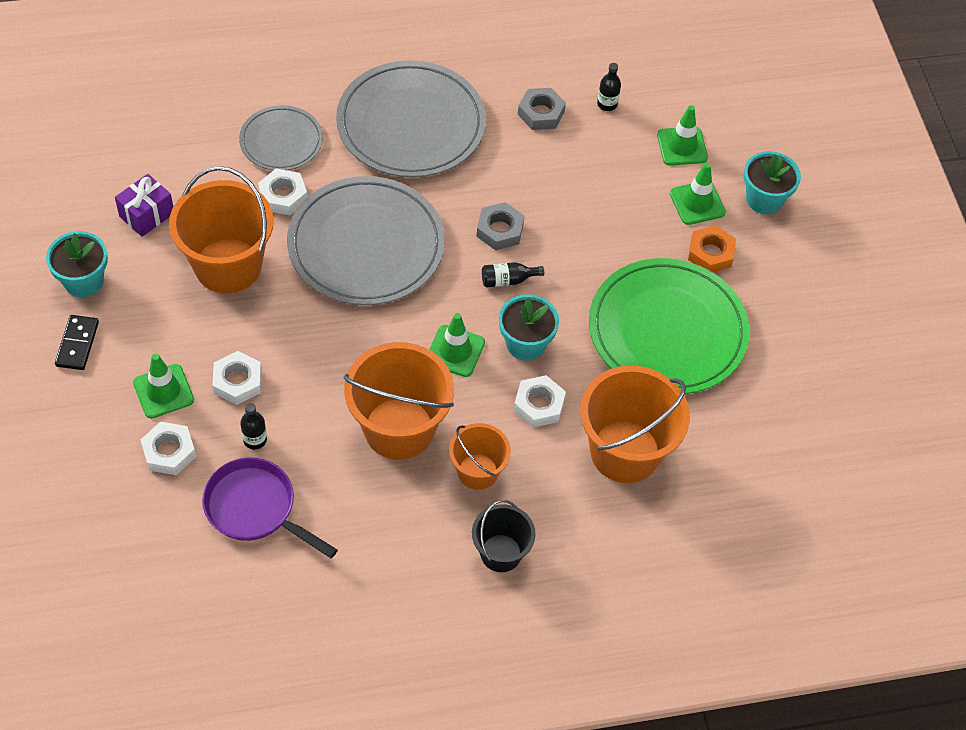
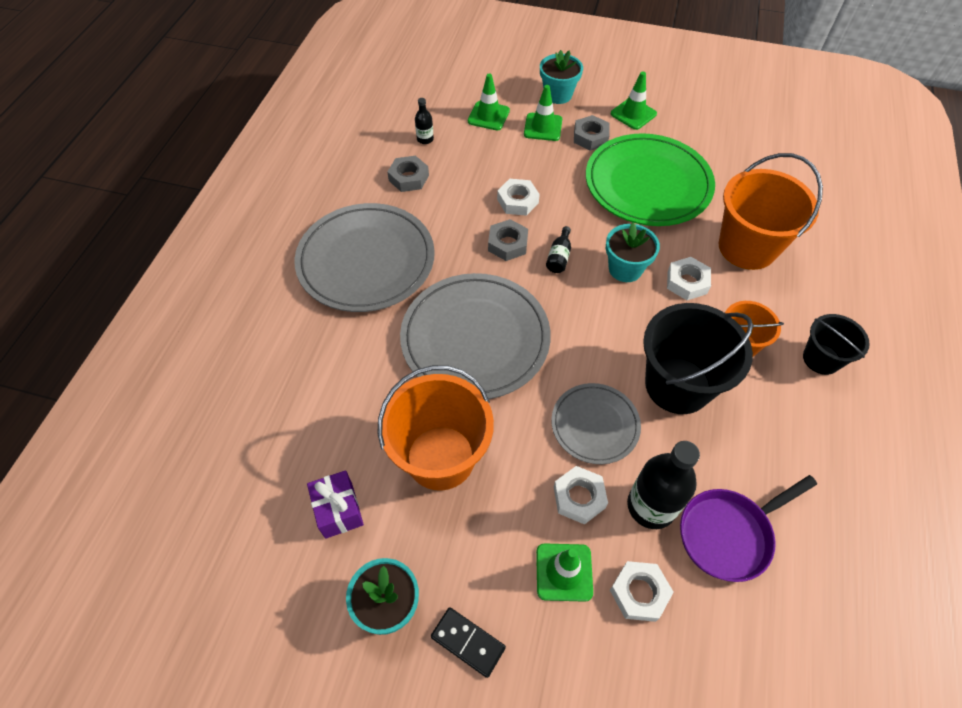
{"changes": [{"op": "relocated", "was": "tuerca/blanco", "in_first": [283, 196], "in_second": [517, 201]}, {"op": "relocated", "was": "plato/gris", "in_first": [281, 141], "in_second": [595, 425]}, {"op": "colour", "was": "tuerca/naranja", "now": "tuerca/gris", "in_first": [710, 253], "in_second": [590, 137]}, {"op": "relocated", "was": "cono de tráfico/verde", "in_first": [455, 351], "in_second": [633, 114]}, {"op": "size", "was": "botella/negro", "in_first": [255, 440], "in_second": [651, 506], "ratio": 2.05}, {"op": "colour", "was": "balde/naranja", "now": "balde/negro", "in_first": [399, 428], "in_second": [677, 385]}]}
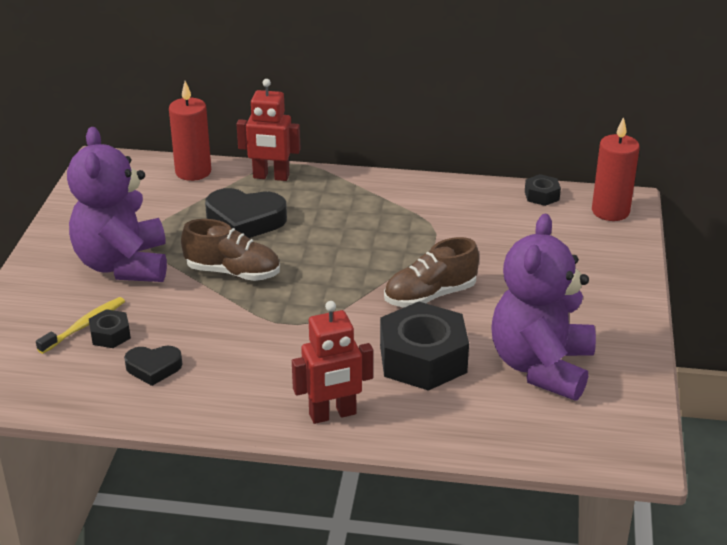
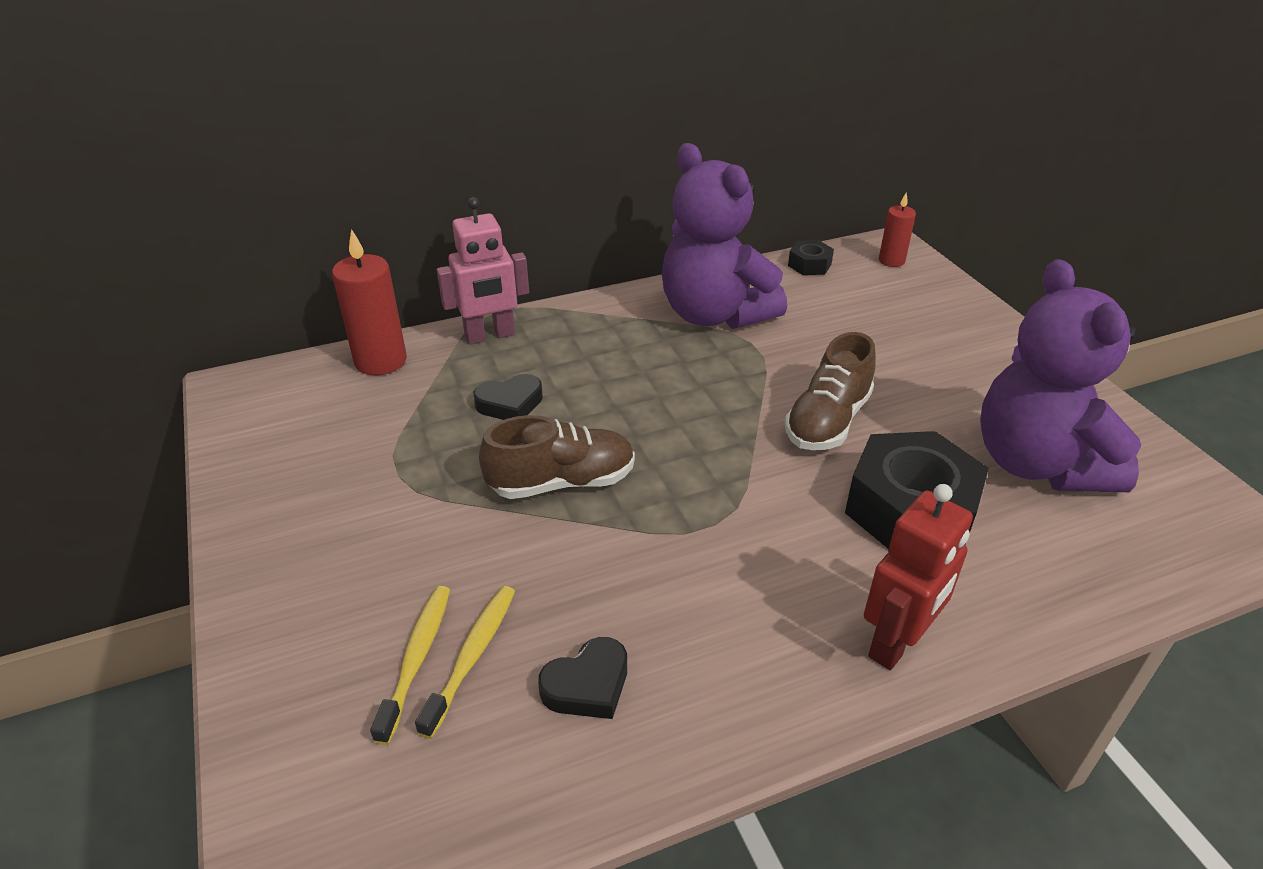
{"changes": [{"op": "exchanged", "was": "tuerca/negro", "now": "cepillo de dientes/amarillo", "in_first": [110, 335], "in_second": [471, 657]}, {"op": "colour", "was": "robot/rojo", "now": "robot/rosa", "in_first": [271, 177], "in_second": [490, 336]}, {"op": "size", "was": "corazón/negro", "in_first": [245, 220], "in_second": [510, 403], "ratio": 0.59}, {"op": "relocated", "was": "osito/morado", "in_first": [123, 265], "in_second": [714, 314]}, {"op": "size", "was": "vela/rojo", "in_first": [610, 211], "in_second": [891, 261], "ratio": 0.59}]}
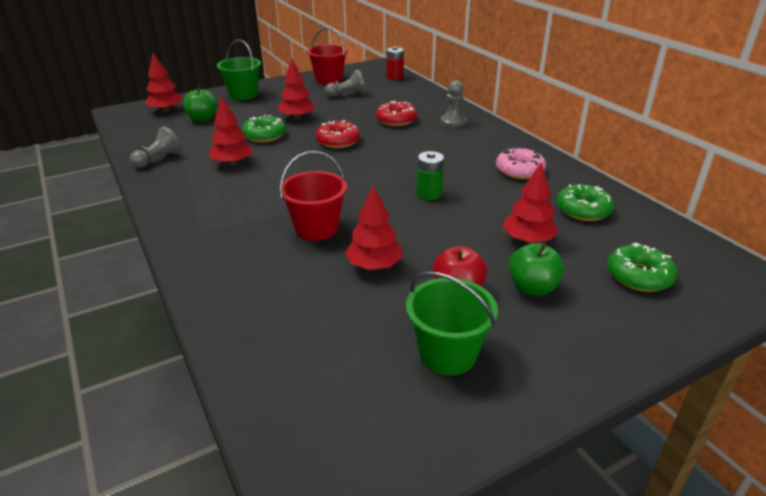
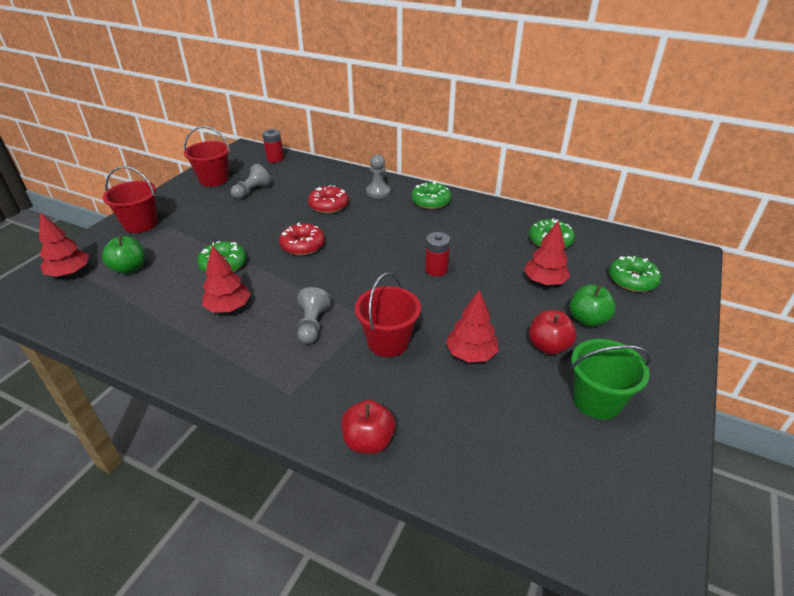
{"changes": [{"op": "colour", "was": "balde/verde", "now": "balde/rojo", "in_first": [243, 95], "in_second": [140, 224]}, {"op": "relocated", "was": "peón/gris", "in_first": [158, 159], "in_second": [312, 325]}, {"op": "appeared", "now": "manzana/rojo", "in_second": [368, 441]}, {"op": "appeared", "now": "rosquilla/verde", "in_second": [431, 201]}, {"op": "colour", "was": "pila/verde", "now": "pila/rojo", "in_first": [429, 194], "in_second": [436, 269]}, {"op": "missing", "was": "árbol/rojo", "in_first": [297, 117]}, {"op": "missing", "was": "rosquilla/rosa", "in_first": [519, 170]}]}
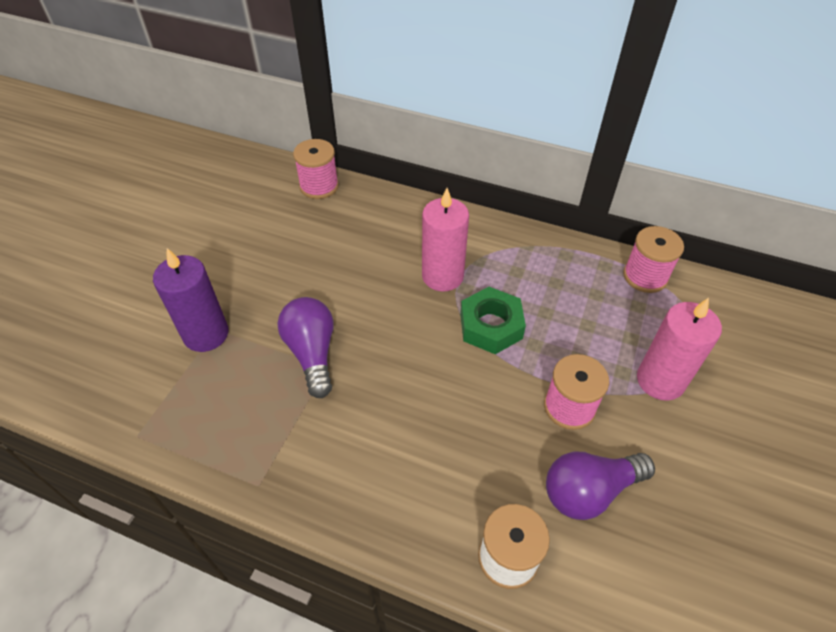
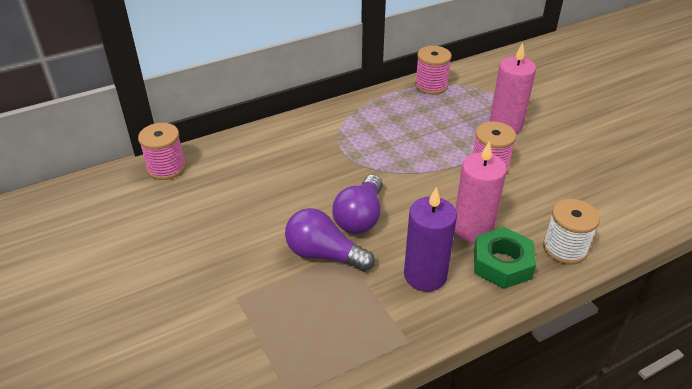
{"changes": [{"op": "relocated", "was": "bombilla/morado", "in_first": [589, 491], "in_second": [360, 217]}, {"op": "relocated", "was": "vela/morado", "in_first": [206, 334], "in_second": [425, 275]}, {"op": "relocated", "was": "vela/rosa", "in_first": [442, 276], "in_second": [473, 228]}, {"op": "relocated", "was": "tuerca/verde", "in_first": [491, 326], "in_second": [502, 264]}]}
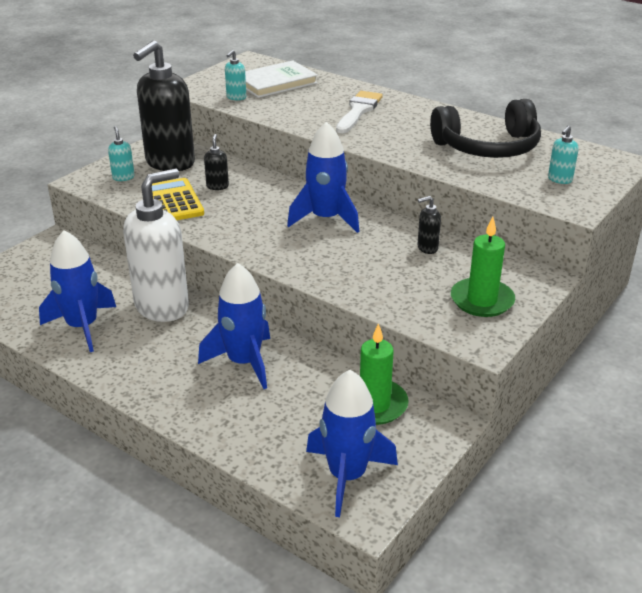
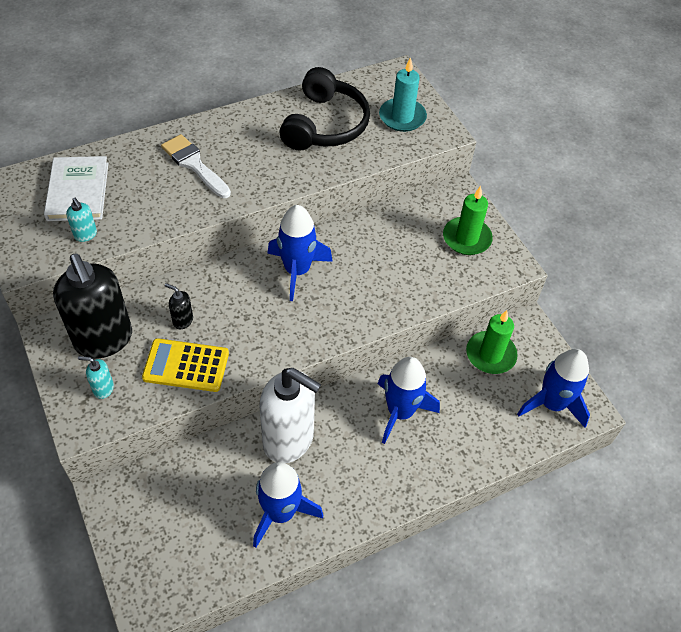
{"changes": [{"op": "spun", "was": "dispensador de jabón/blanco", "in_first": [162, 307], "in_second": [289, 440], "clockwise": 135}, {"op": "exchanged", "was": "dispensador de jabón/turquesa", "now": "vela/turquesa", "in_first": [559, 179], "in_second": [402, 117]}, {"op": "missing", "was": "dispensador de jabón/negro", "in_first": [427, 248]}]}
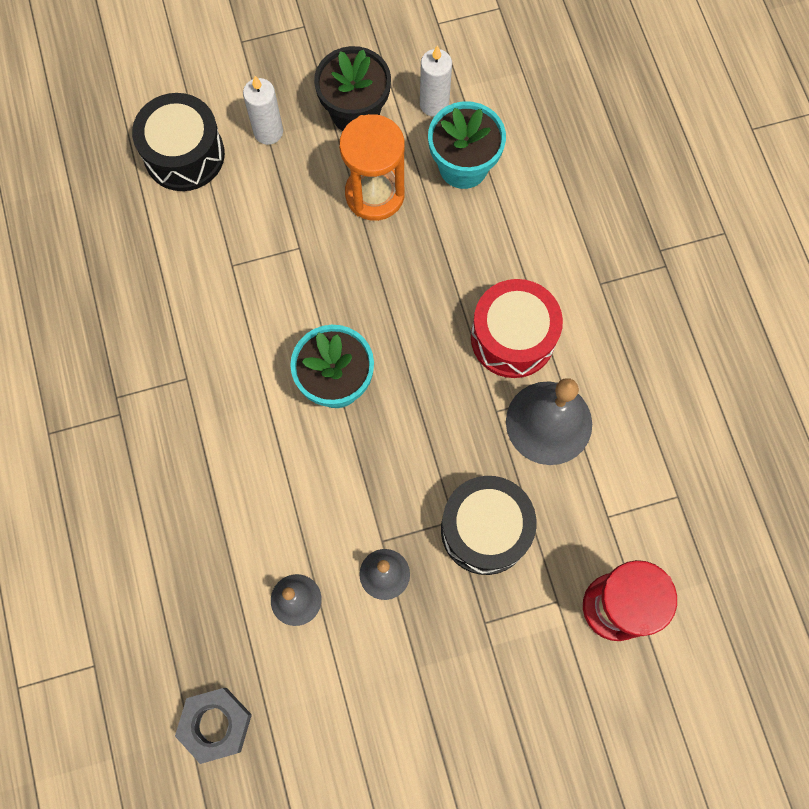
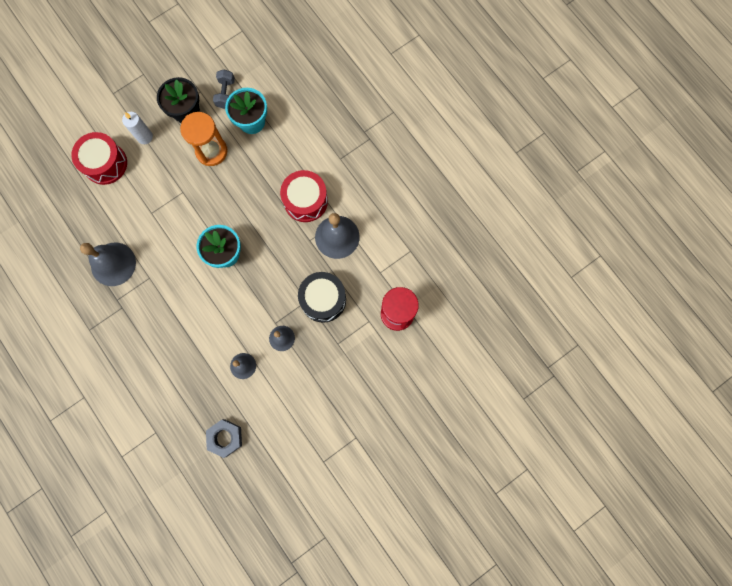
{"changes": [{"op": "colour", "was": "tambor/negro", "now": "tambor/rojo", "in_first": [184, 155], "in_second": [105, 163]}, {"op": "appeared", "now": "campana/gris", "in_second": [113, 264]}, {"op": "exchanged", "was": "vela/blanco", "now": "mancuerna/gris", "in_first": [434, 104], "in_second": [225, 93]}]}
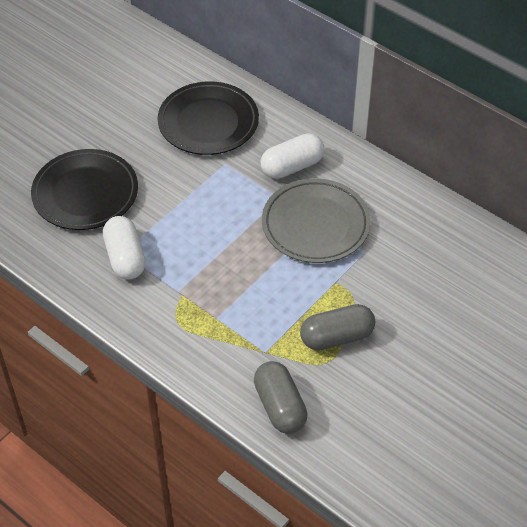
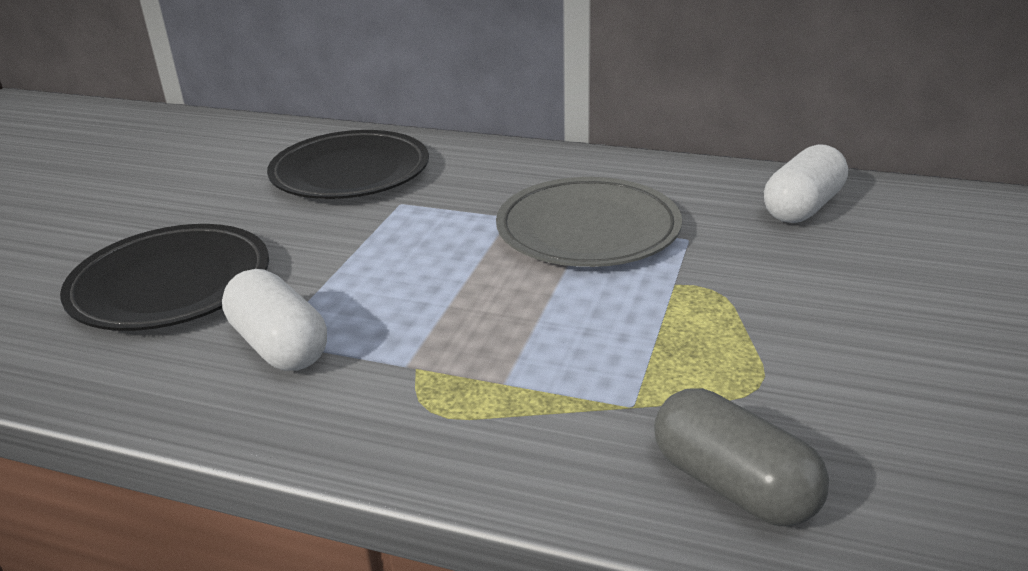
{"changes": [{"op": "relocated", "was": "cápsula/blanco", "in_first": [292, 166], "in_second": [802, 207]}, {"op": "missing", "was": "cápsula/gris", "in_first": [336, 337]}]}
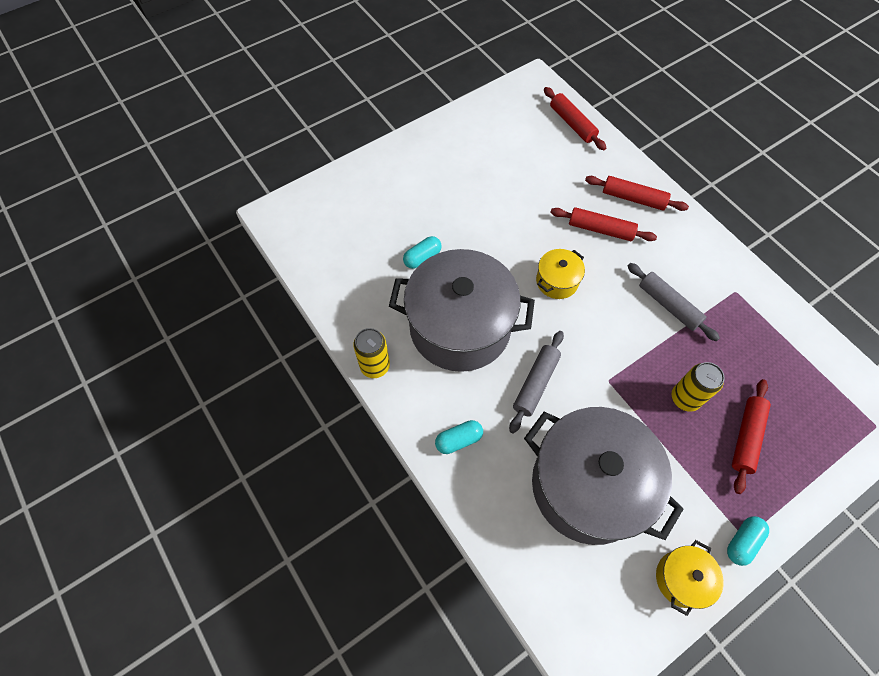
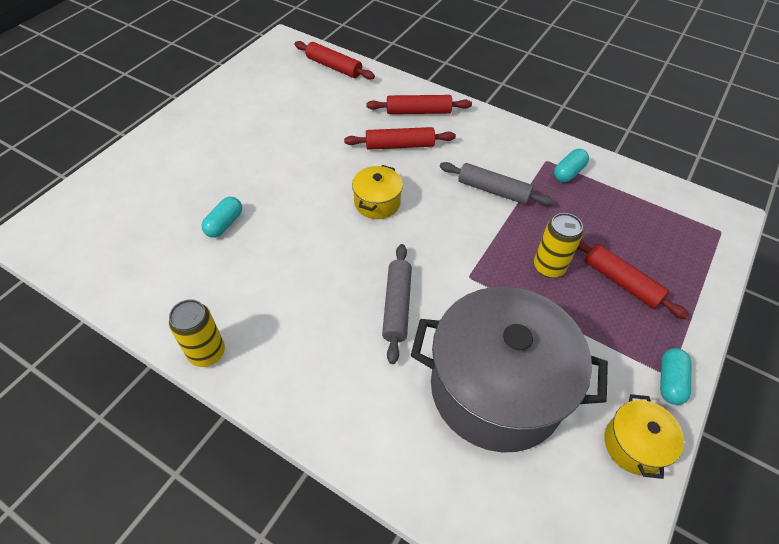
{"changes": [{"op": "relocated", "was": "cápsula/turquesa", "in_first": [458, 440], "in_second": [568, 172]}, {"op": "spun", "was": "rodillo/rojo", "in_first": [746, 437], "in_second": [621, 282], "clockwise": -45}, {"op": "missing", "was": "olla/gris", "in_first": [460, 327]}]}
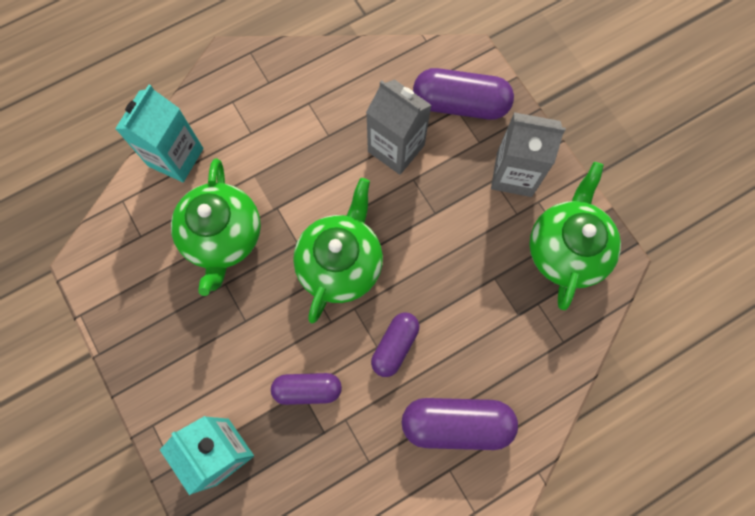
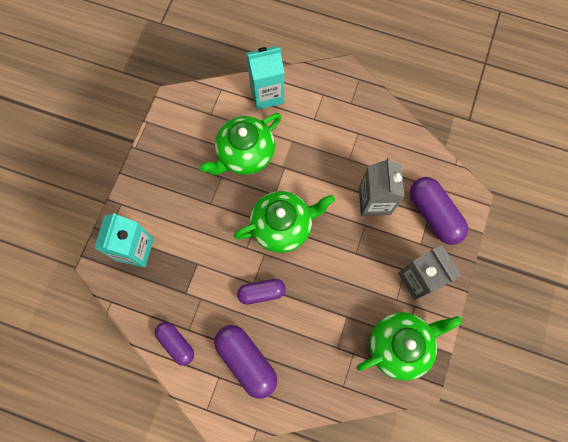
{"changes": [{"op": "relocated", "was": "cápsula/morado", "in_first": [307, 389], "in_second": [176, 343]}]}
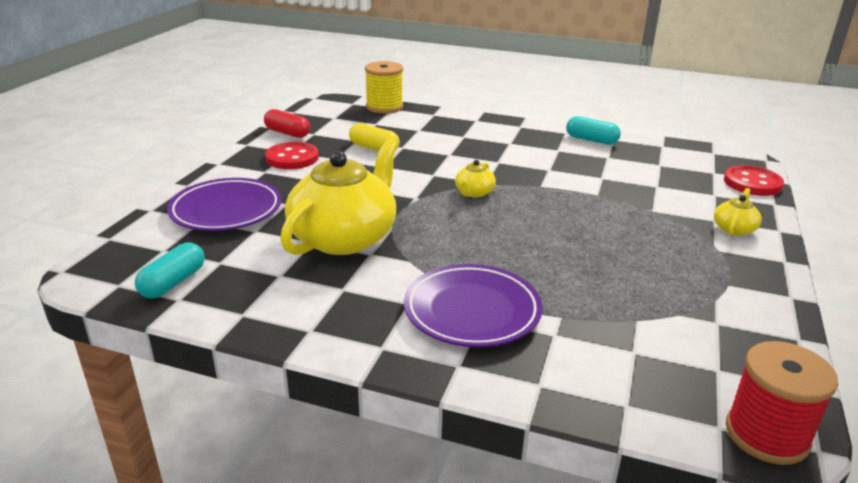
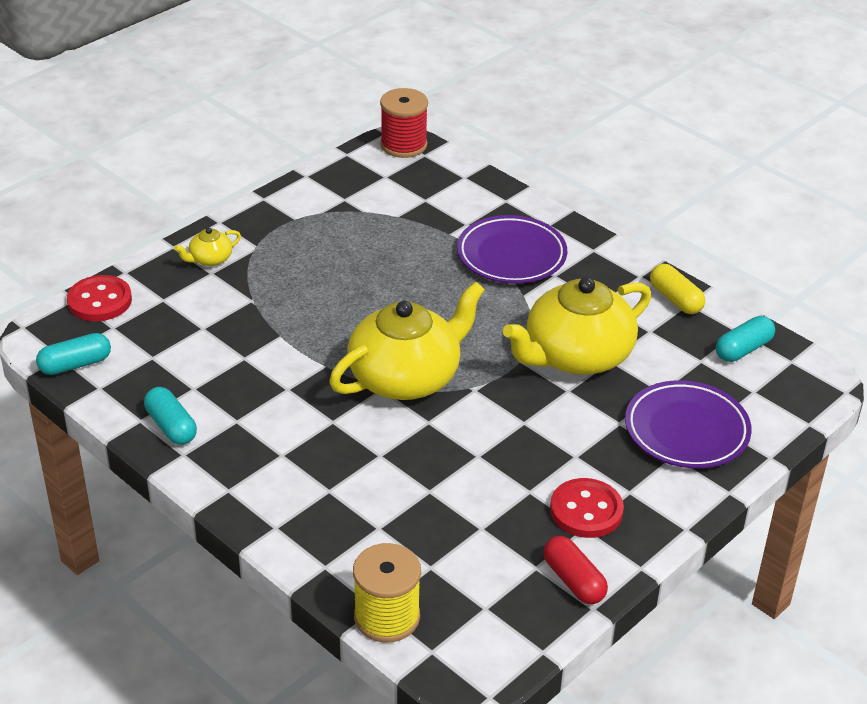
{"changes": [{"op": "appeared", "now": "cápsula/turquesa", "in_second": [75, 365]}, {"op": "size", "was": "tetera/amarillo", "in_first": [474, 193], "in_second": [406, 377], "ratio": 2.36}, {"op": "relocated", "was": "cápsula/amarillo", "in_first": [374, 148], "in_second": [675, 299]}]}
